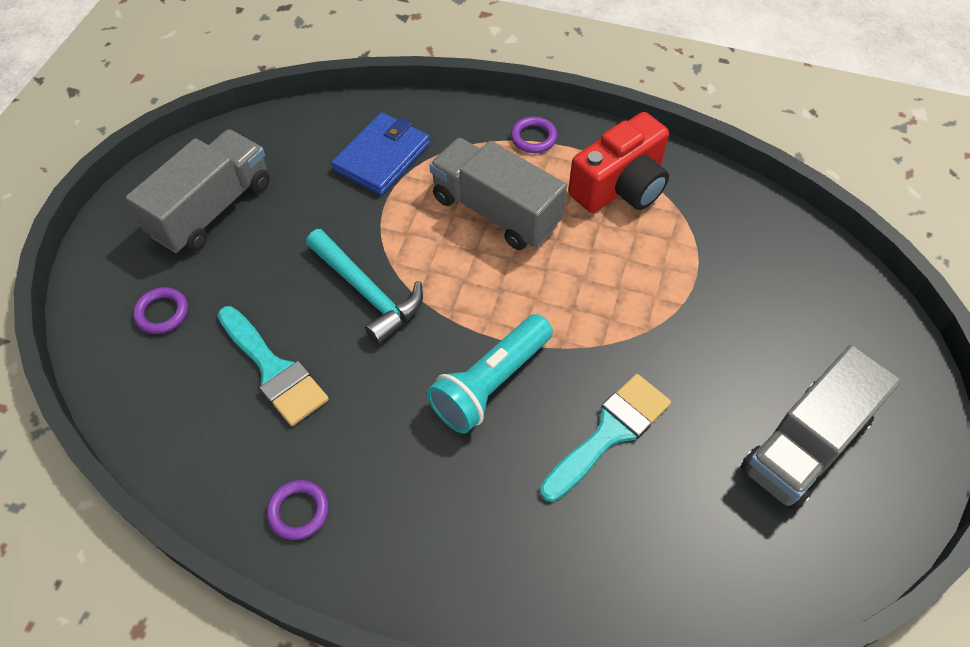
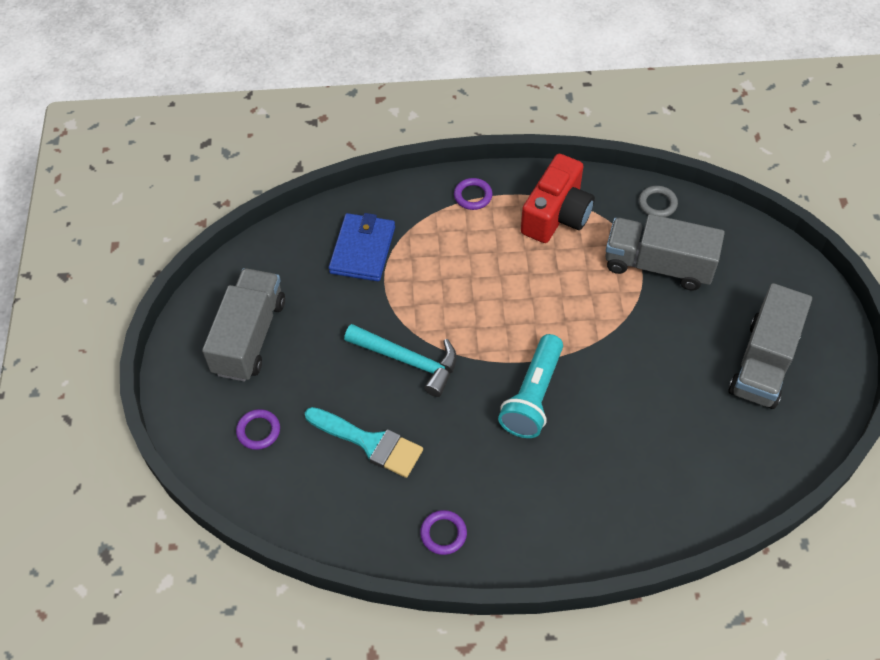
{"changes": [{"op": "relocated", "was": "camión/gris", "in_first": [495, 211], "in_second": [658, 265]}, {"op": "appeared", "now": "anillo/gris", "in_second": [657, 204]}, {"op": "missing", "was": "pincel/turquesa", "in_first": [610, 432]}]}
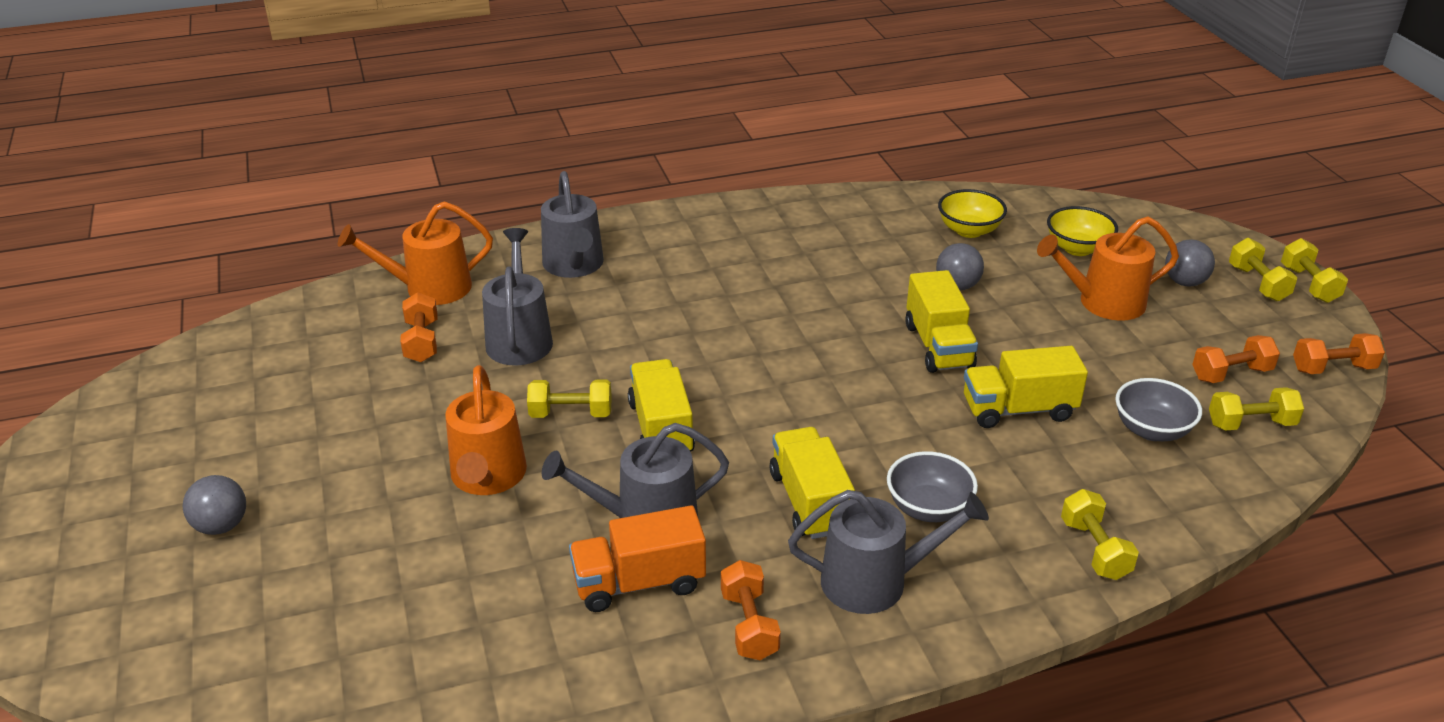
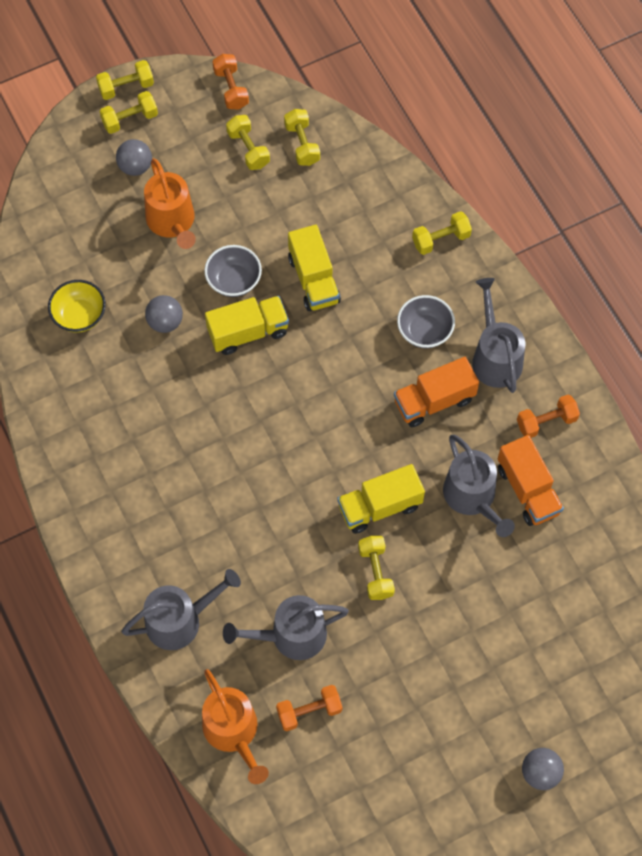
{"changes": [{"op": "relocated", "was": "cuenco/gris", "in_first": [1151, 430], "in_second": [234, 280]}, {"op": "colour", "was": "mancuerna/naranja", "now": "mancuerna/amarillo", "in_first": [1231, 374], "in_second": [248, 149]}, {"op": "colour", "was": "camión/amarillo", "now": "camión/naranja", "in_first": [809, 502], "in_second": [434, 401]}, {"op": "missing", "was": "regadera/naranja", "in_first": [488, 477]}, {"op": "missing", "was": "cuenco/amarillo", "in_first": [1077, 248]}]}
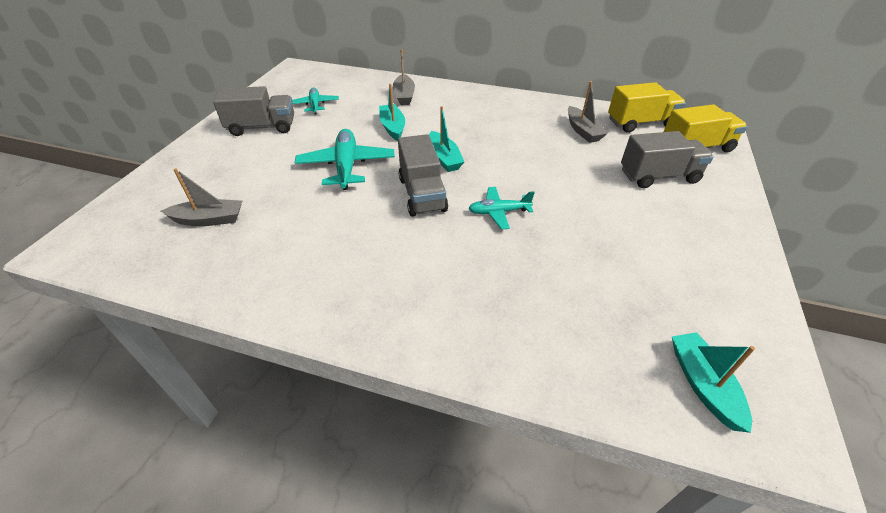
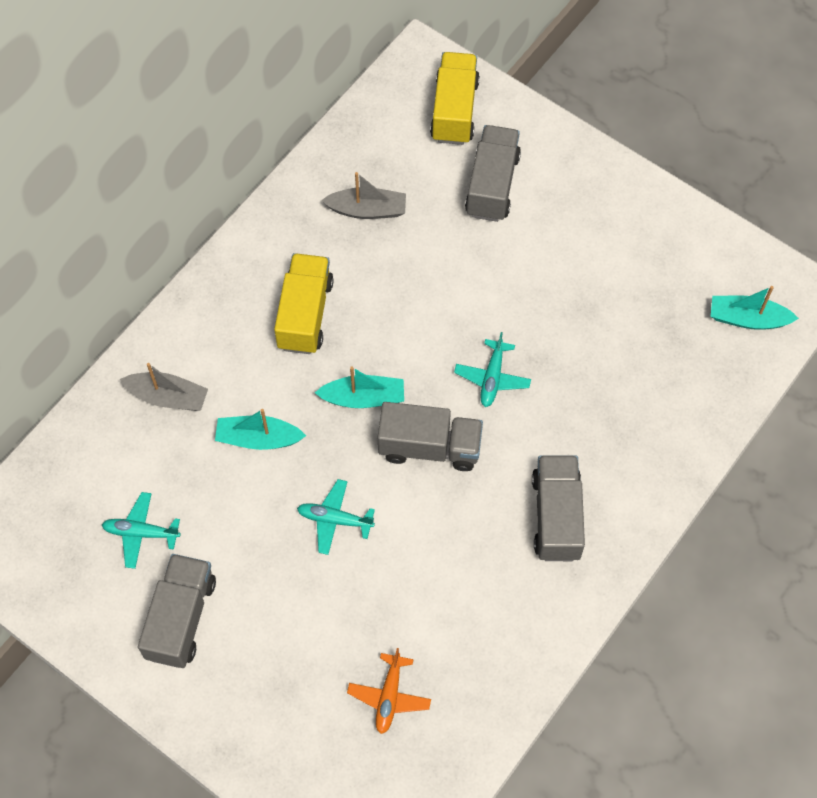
{"changes": [{"op": "relocated", "was": "camión/amarillo", "in_first": [640, 123], "in_second": [305, 314]}, {"op": "size", "was": "avión/turquesa", "in_first": [346, 166], "in_second": [335, 519], "ratio": 0.59}, {"op": "exchanged", "was": "barco/gris", "now": "avión/naranja", "in_first": [209, 219], "in_second": [389, 696]}, {"op": "appeared", "now": "camión/gris", "in_second": [556, 517]}]}
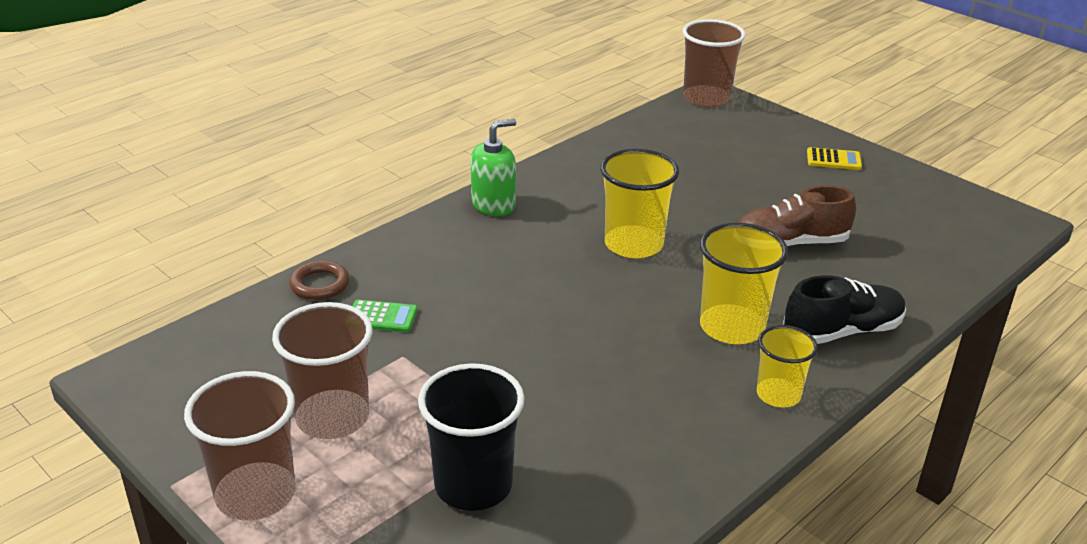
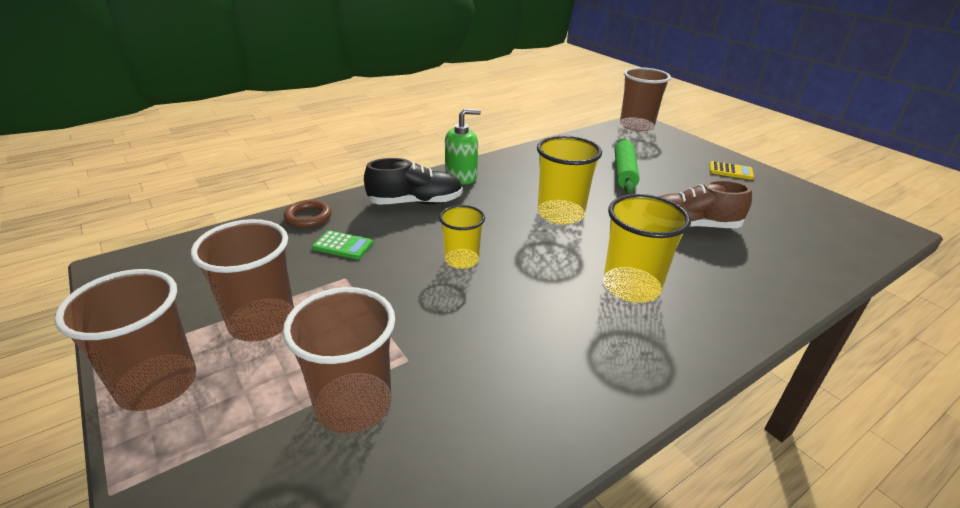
{"changes": [{"op": "colour", "was": "vaso/negro", "now": "vaso/marrón", "in_first": [473, 485], "in_second": [353, 405]}, {"op": "relocated", "was": "zapato/negro", "in_first": [842, 331], "in_second": [415, 202]}, {"op": "relocated", "was": "vaso/amarillo", "in_first": [778, 394], "in_second": [461, 260]}, {"op": "appeared", "now": "rodillo/verde", "in_second": [624, 172]}]}
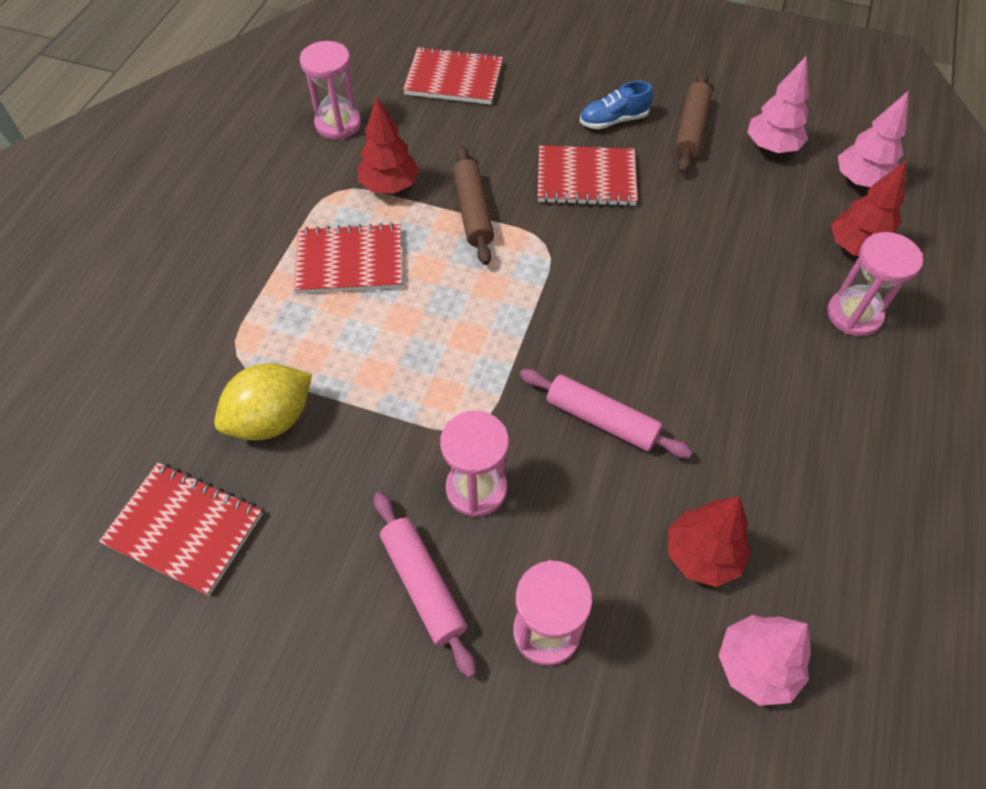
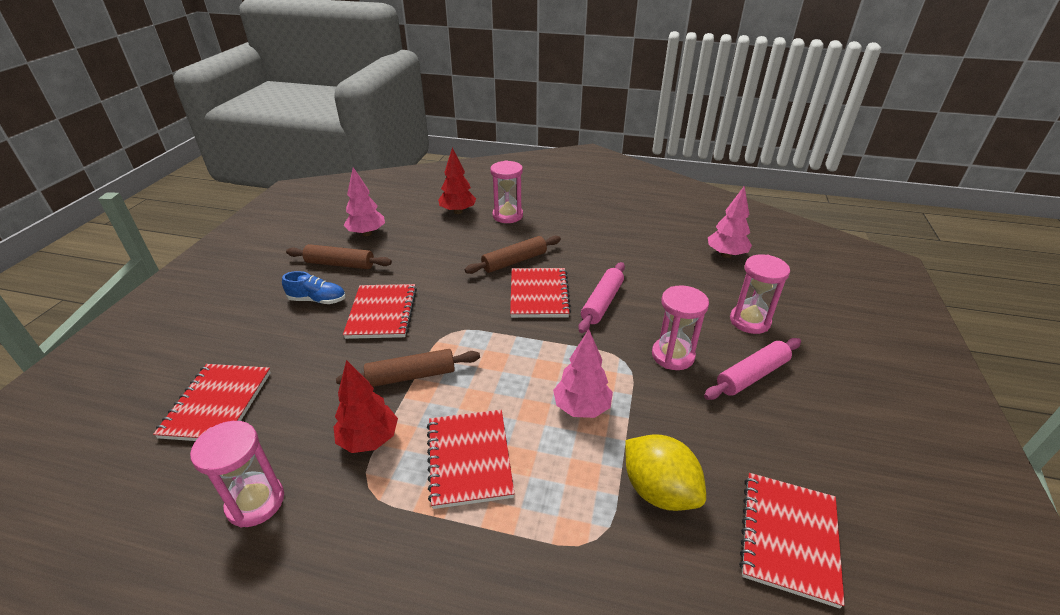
{"changes": [{"op": "spun", "was": "zapato/azul", "in_first": [613, 120], "in_second": [317, 300], "clockwise": -60}, {"op": "appeared", "now": "rodillo/marrón", "in_second": [514, 261]}, {"op": "appeared", "now": "cuaderno/rojo", "in_second": [539, 294]}, {"op": "relocated", "was": "árbol/rosa", "in_first": [861, 181], "in_second": [581, 408]}, {"op": "missing", "was": "árbol/rojo", "in_first": [702, 555]}]}
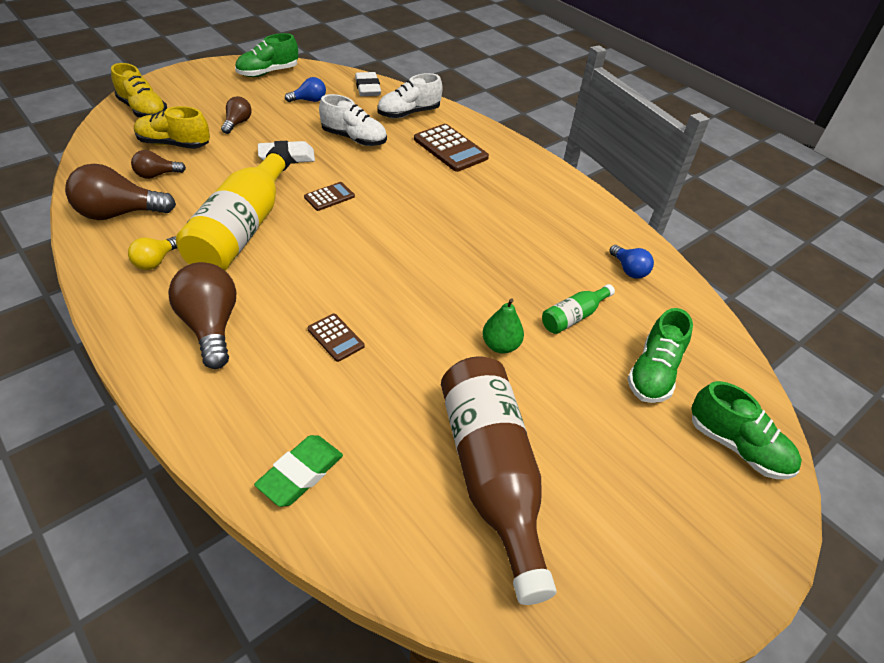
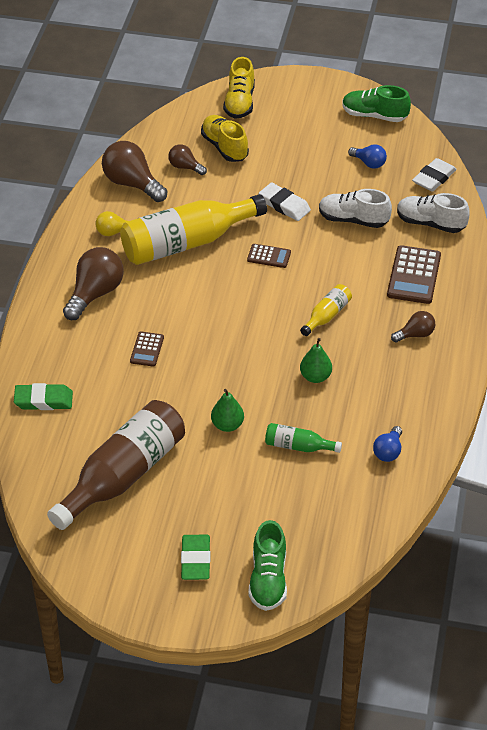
{"changes": [{"op": "appeared", "now": "goma de borrar/verde", "in_second": [195, 560]}, {"op": "appeared", "now": "botella/amarillo", "in_second": [326, 316]}, {"op": "appeared", "now": "pera/verde", "in_second": [315, 377]}, {"op": "spun", "was": "zapato/blanco", "in_first": [354, 139], "in_second": [353, 220], "clockwise": 120}, {"op": "relocated", "was": "bombilla/marrón", "in_first": [237, 123], "in_second": [415, 335]}, {"op": "missing", "was": "zapato/verde", "in_first": [653, 373]}]}
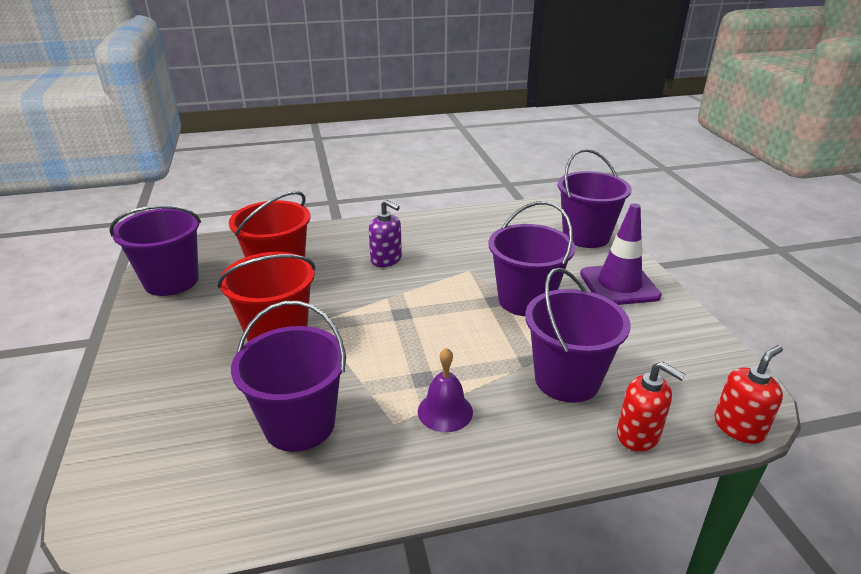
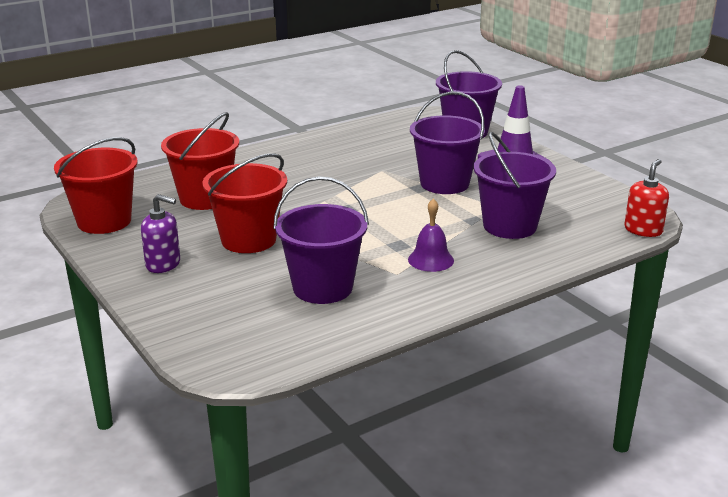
{"changes": [{"op": "colour", "was": "balde/morado", "now": "balde/rojo", "in_first": [171, 281], "in_second": [104, 221]}, {"op": "relocated", "was": "dispensador de jabón/morado", "in_first": [386, 259], "in_second": [163, 264]}, {"op": "missing", "was": "dispensador de jabón/rojo", "in_first": [638, 435]}]}
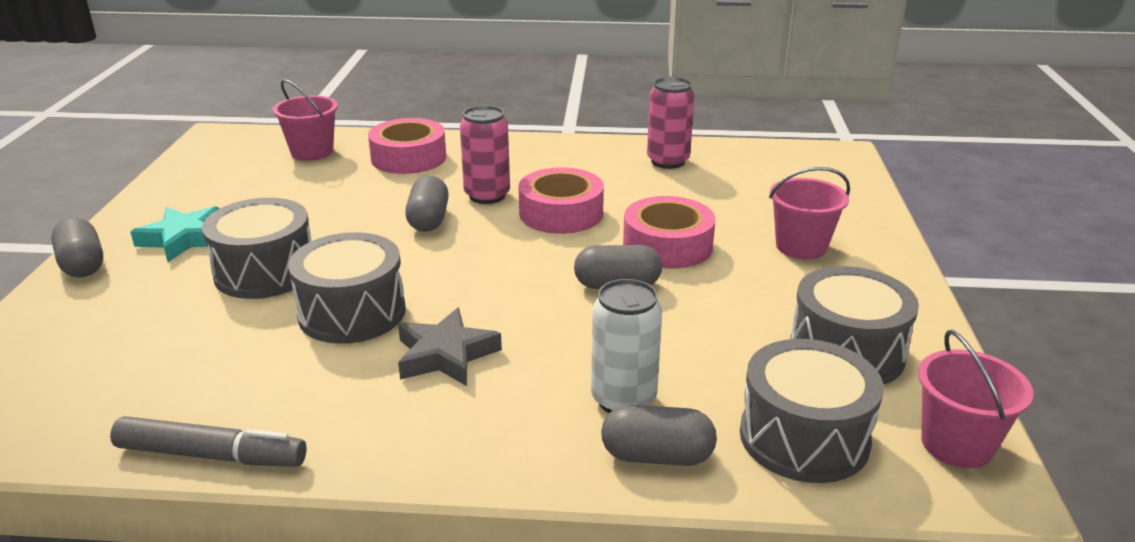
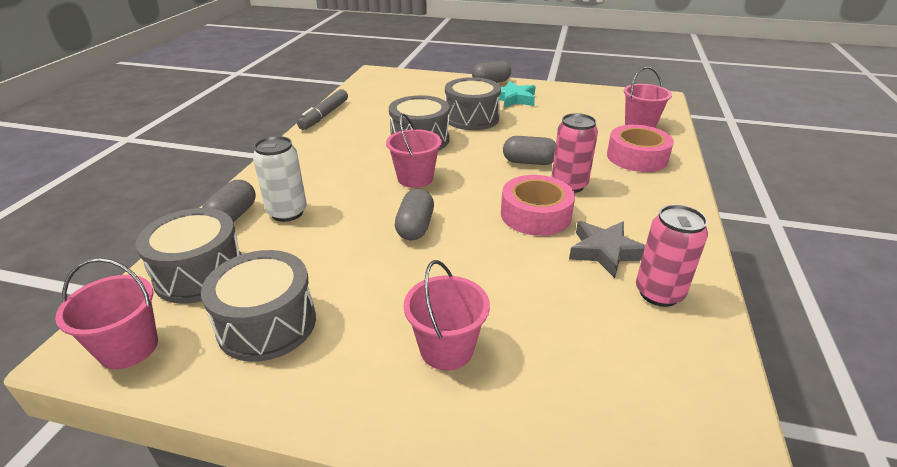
{"changes": [{"op": "appeared", "now": "balde/rosa", "in_second": [415, 178]}, {"op": "relocated", "was": "estrella/gris", "in_first": [446, 355], "in_second": [605, 252]}, {"op": "missing", "was": "cinta adhesiva/rosa", "in_first": [667, 245]}]}
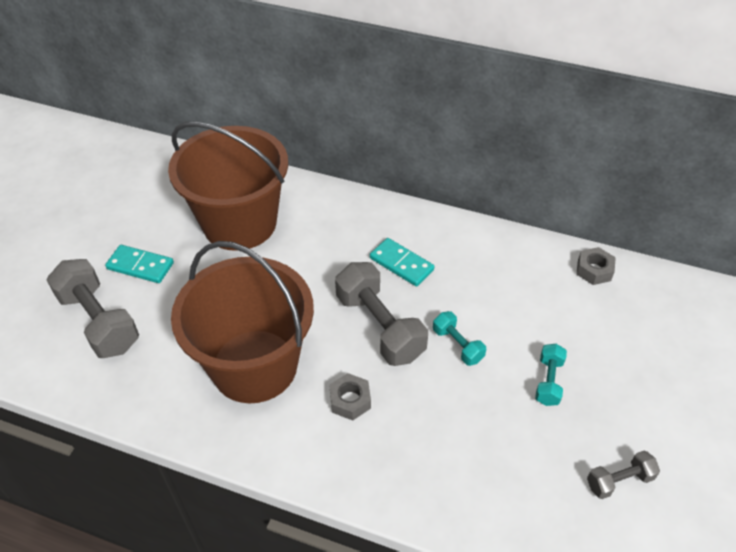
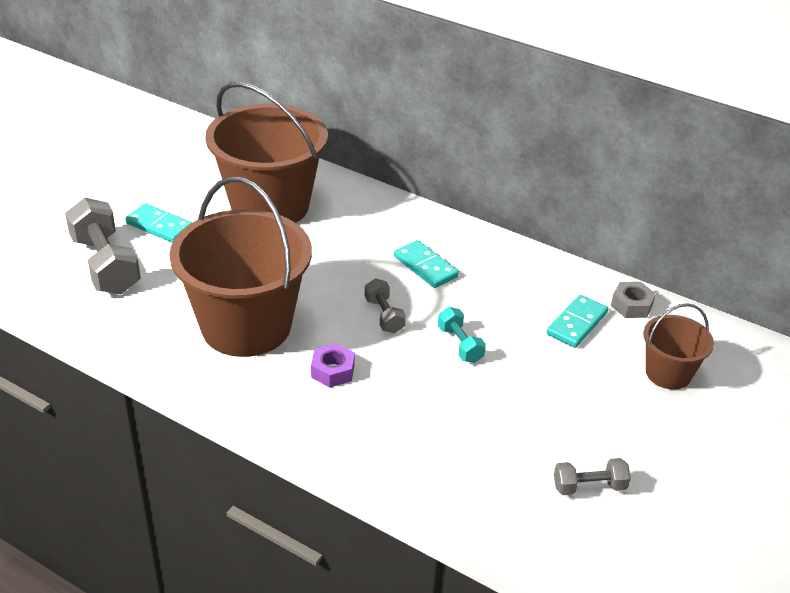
{"changes": [{"op": "colour", "was": "tuerca/gris", "now": "tuerca/morado", "in_first": [350, 400], "in_second": [332, 371]}, {"op": "size", "was": "mancuerna/gris", "in_first": [379, 327], "in_second": [384, 315], "ratio": 0.52}, {"op": "appeared", "now": "ficha de dominó/turquesa", "in_second": [576, 323]}, {"op": "appeared", "now": "balde/marrón", "in_second": [668, 373]}, {"op": "missing", "was": "mancuerna/turquesa", "in_first": [548, 381]}]}
